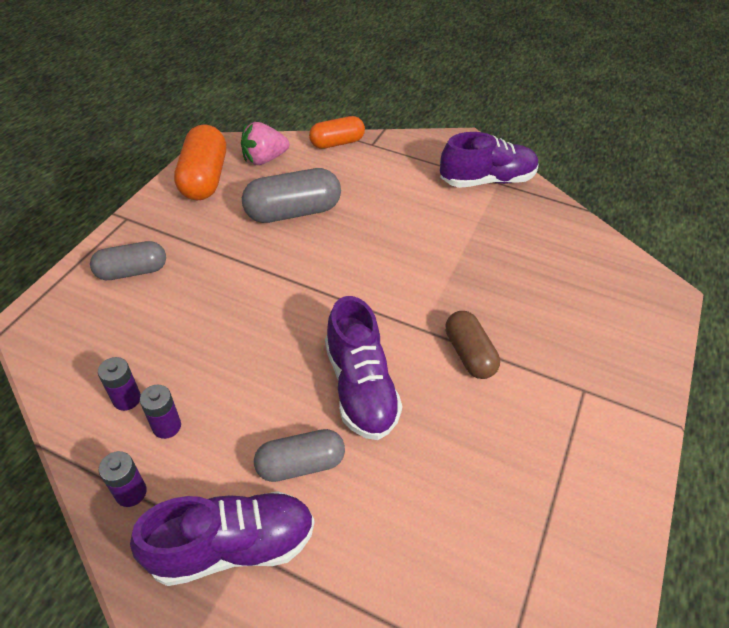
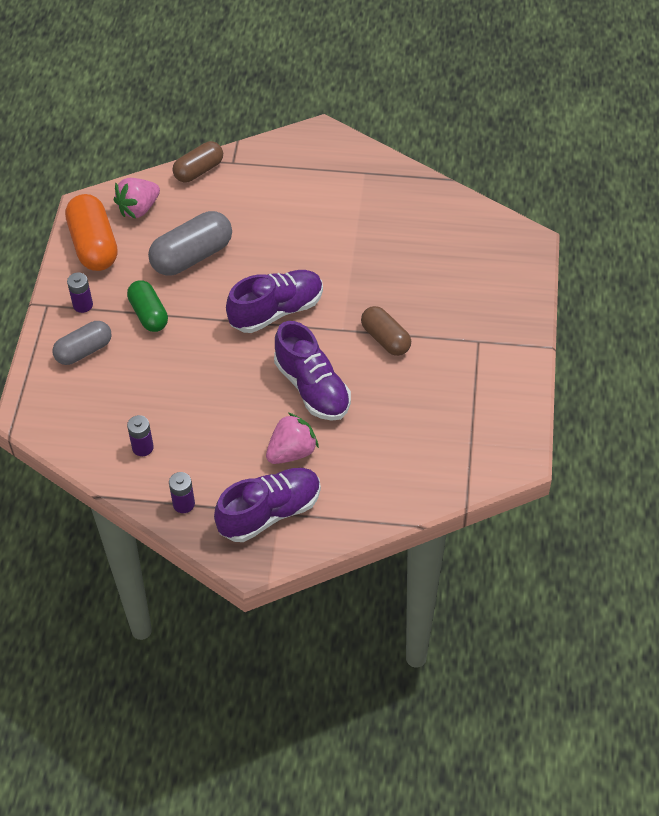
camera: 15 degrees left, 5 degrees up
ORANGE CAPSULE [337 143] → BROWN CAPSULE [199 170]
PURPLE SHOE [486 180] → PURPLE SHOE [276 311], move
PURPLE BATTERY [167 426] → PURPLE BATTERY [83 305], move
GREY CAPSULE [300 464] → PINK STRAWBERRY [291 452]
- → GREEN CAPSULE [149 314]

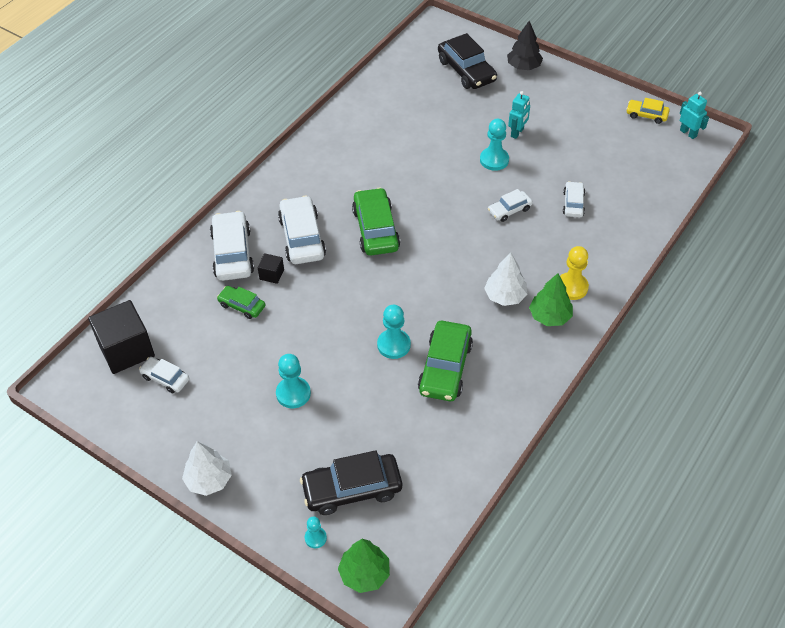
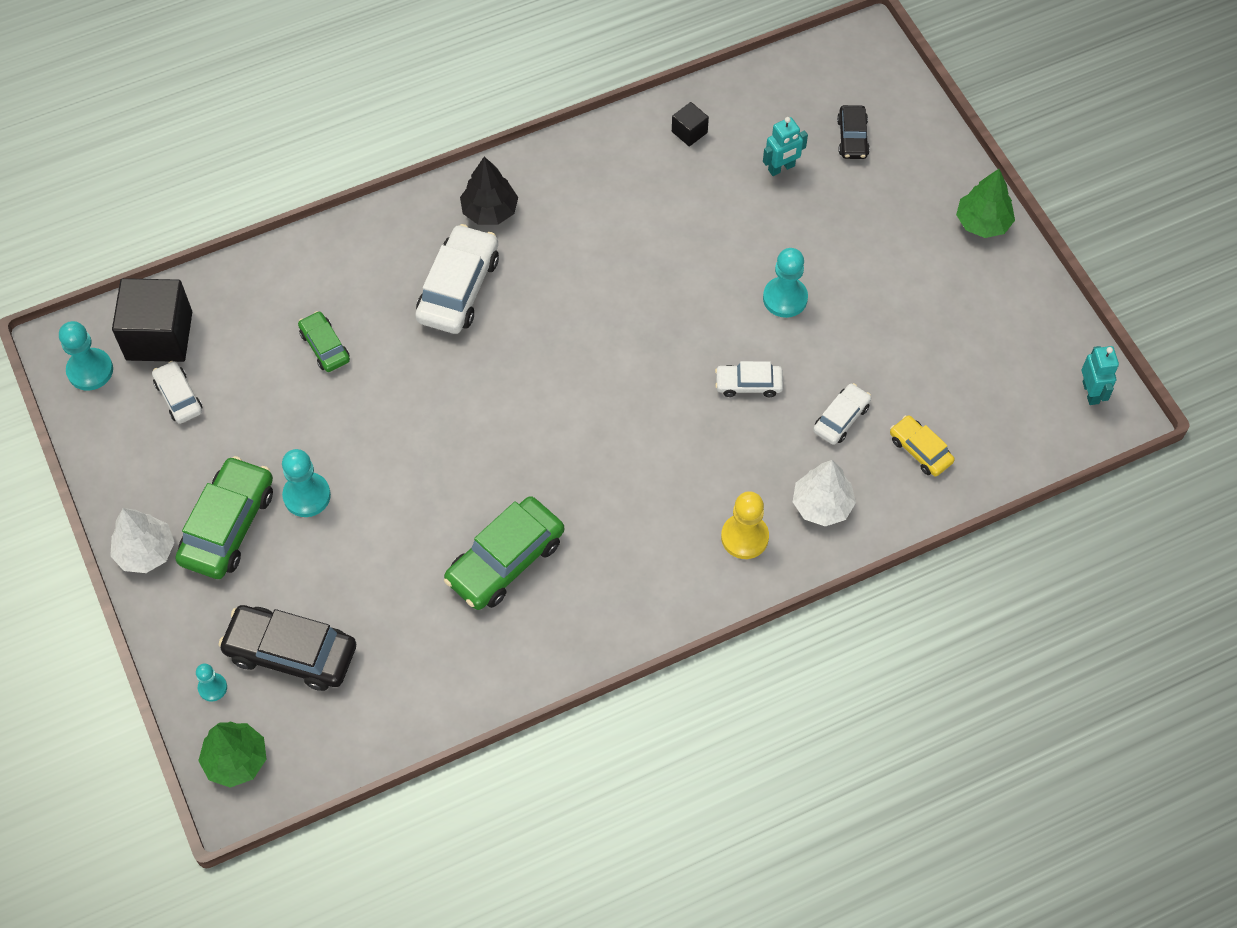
camera: 30 degrees right, 10 degrees up
BLACK TREE [523 66] → BLACK TREE [489 211], move
BLACK CAR [466 70] → BLACK CAR [852 138], x0.56
TURQUOISE ROBOT [517 133] → TURQUOISE ROBOT [781 168], move
YELLOW CAR [646 115] → YELLOW CAR [920 450], move
GREEN CAR [376 229] → GREEN CAR [228 525], move
WHITE CAR [233 253] → -
BLACK CUBE [271 274] → BLACK CUBE [689 132], move
WHITE TREE [505 296] → WHITE TREE [822 505], move
GREEN TREE [550 316] → GREEN TREE [982 223], move
TURQUOISE PAWN [393 345] → TURQUOISE PAWN [90 370], move

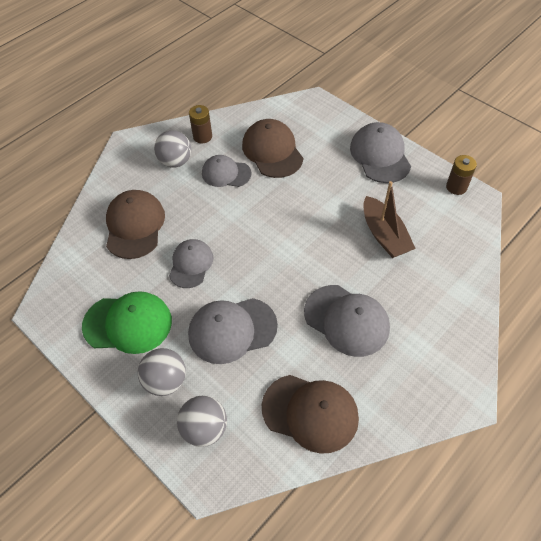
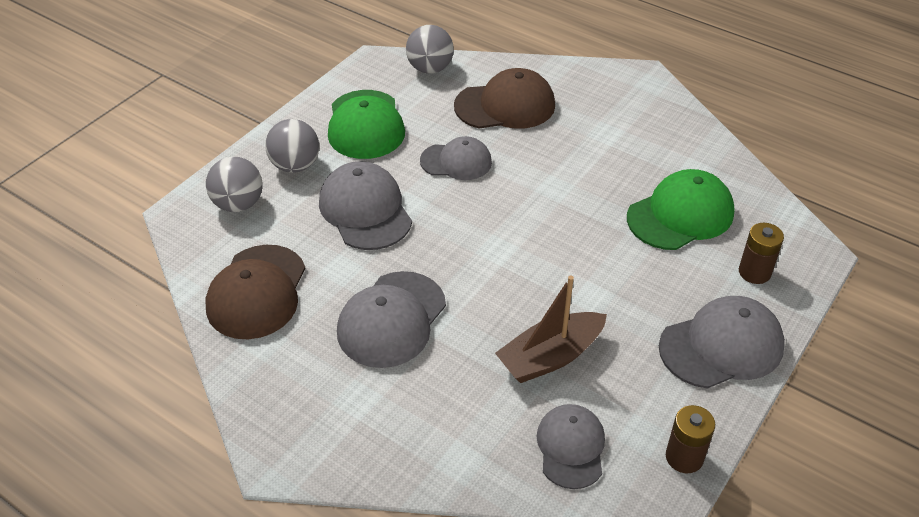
camera: 80 degrees right, 10 degrees down
BROWN BATTERY [202 136] → BROWN BATTERY [754 272], move
BROWN CAP [272 151] → GREEN CAP [680 215]
GREY BALL [175 161] → GREY BALL [430 68], move
GREY CAP [226 173] → GREY CAP [571 447], move

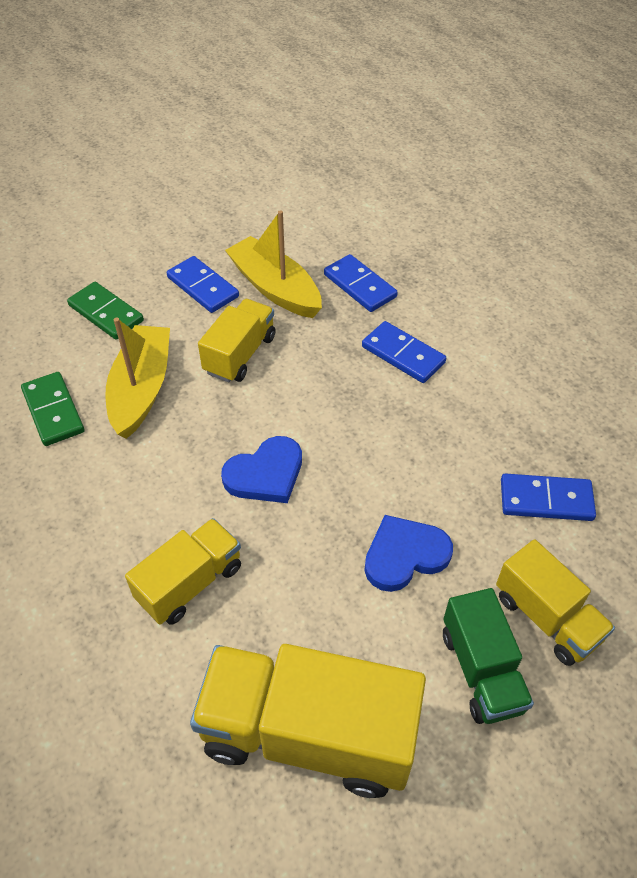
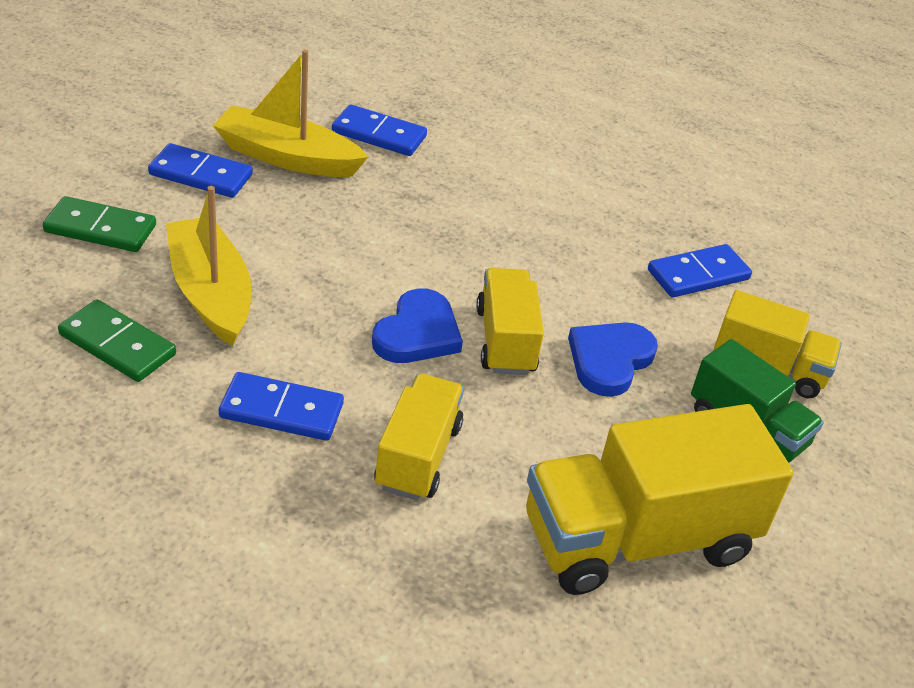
camera: 35 degrees left, 10 degrees down
YELLOW TRUCK [240 354] → YELLOW TRUCK [505 341], move
BLUE DOMINO [403 355] → BLUE DOMINO [281 411], move

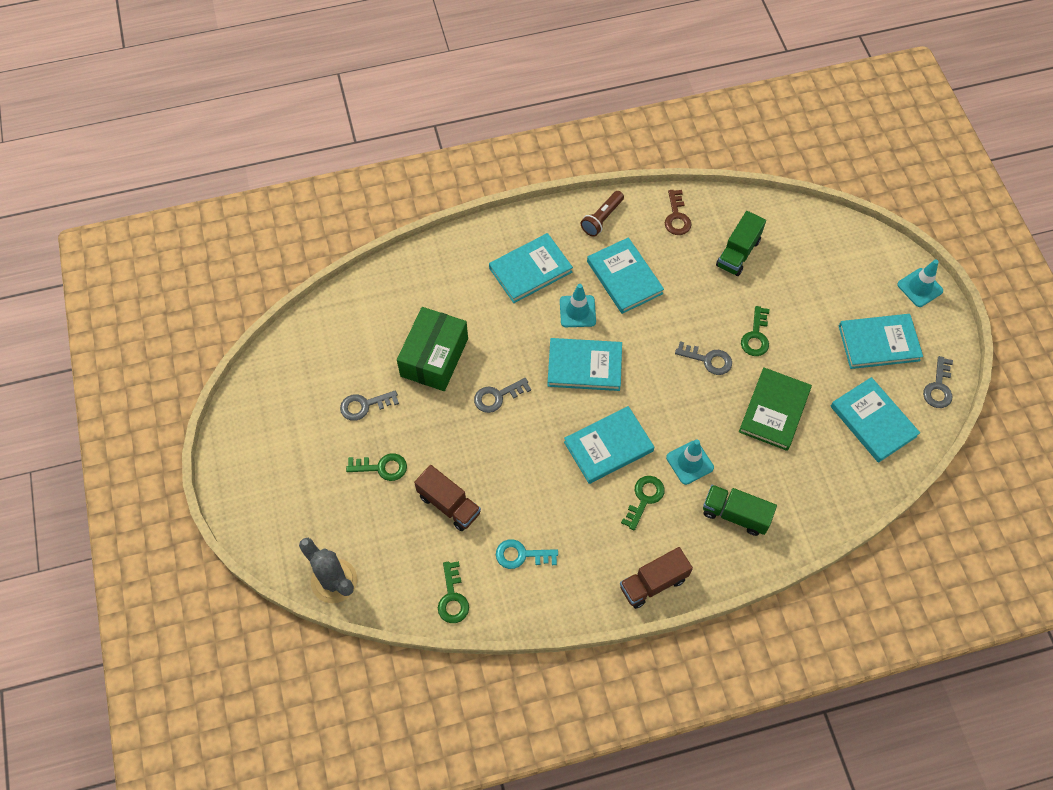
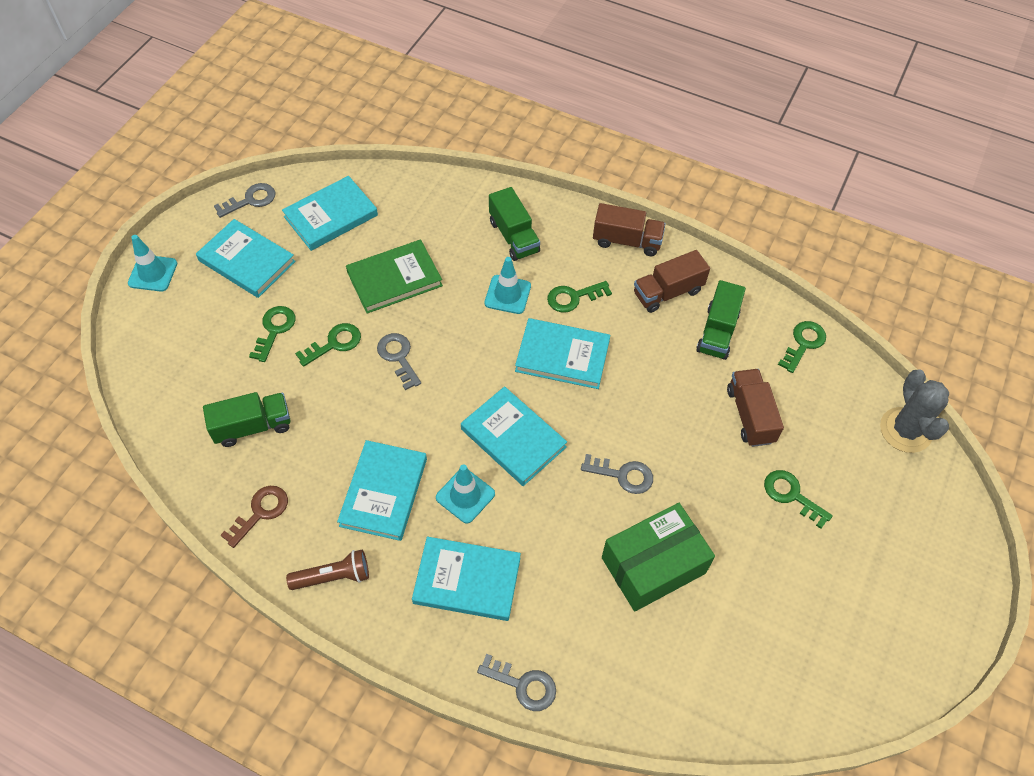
camera: 140 degrees left, 5 degrees down
TURQUOISE BOOK [873 421] → TURQUOISE BOOK [331 216], 45 degrees clockwise
GREY KEY [364 405] → GREY KEY [523 685], move
TURQUOISE KEY [521 555] → GREEN TRUCK [717 332]
- → BROWN TRUCK [667 292]
- → GREEN KEY [274 330]

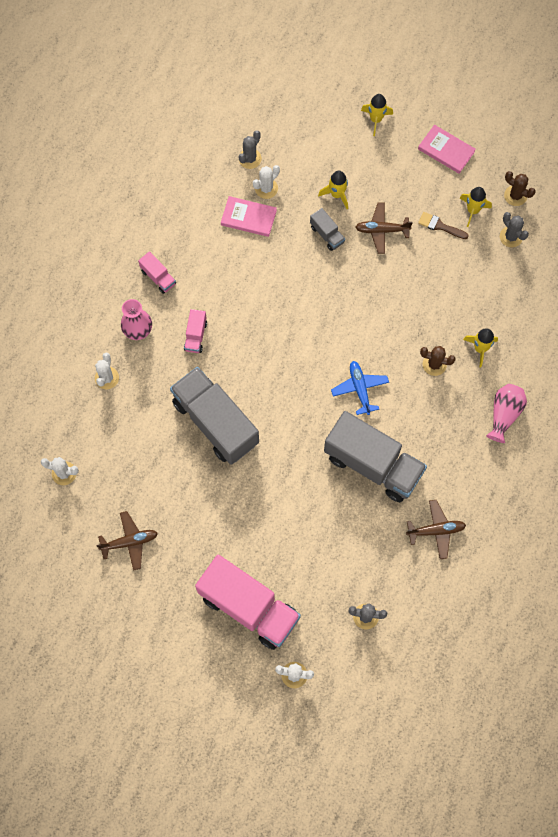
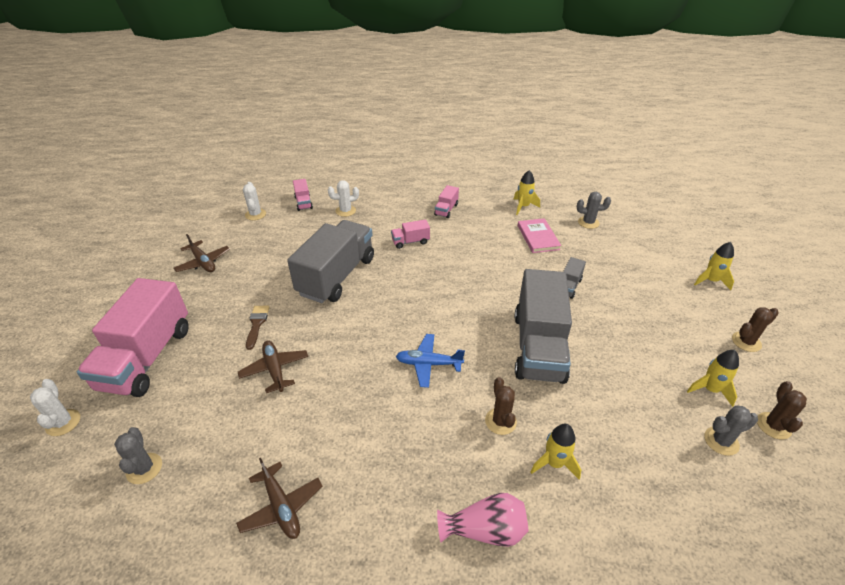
camera: 65 degrees right, 30 degrees down
PINK BOOK [446 150] → BROWN CACTUS [746 342]
WHITE CACTUS [266 188] → -
YELLOW ROCKET [337 194] → YELLOW ROCKET [523 207], move
BROWN PLANE [381 230] → BROWN PLANE [275 369], move
BROWN BRUSH [440 226] → BROWN BRUSH [257 324], move
GREY CACTUS [511 237] → GREY CACTUS [721 441], 45 degrees clockwise
PINK VASE [137 329] → -
BLUE PLANE [360 389] → BLUE PLANE [428 364], 135 degrees counterclockwise
GREY TRUCK [373 464] → GREY TRUCK [538 346], move
- → PINK TRUCK [303 203]

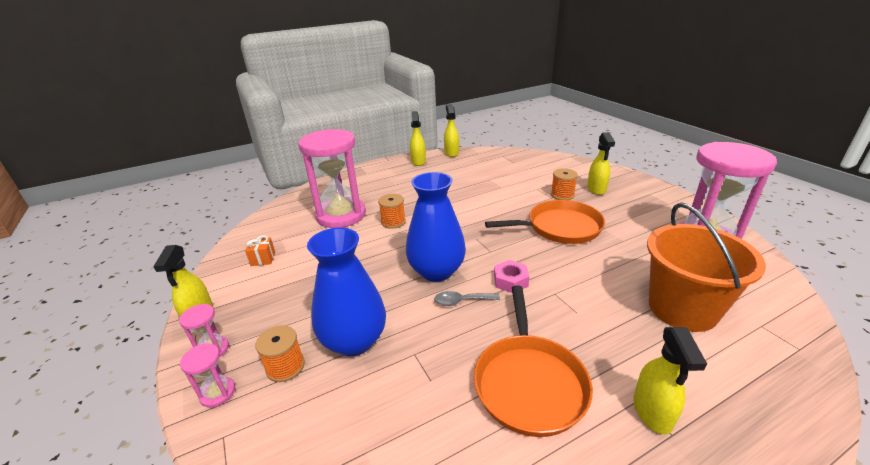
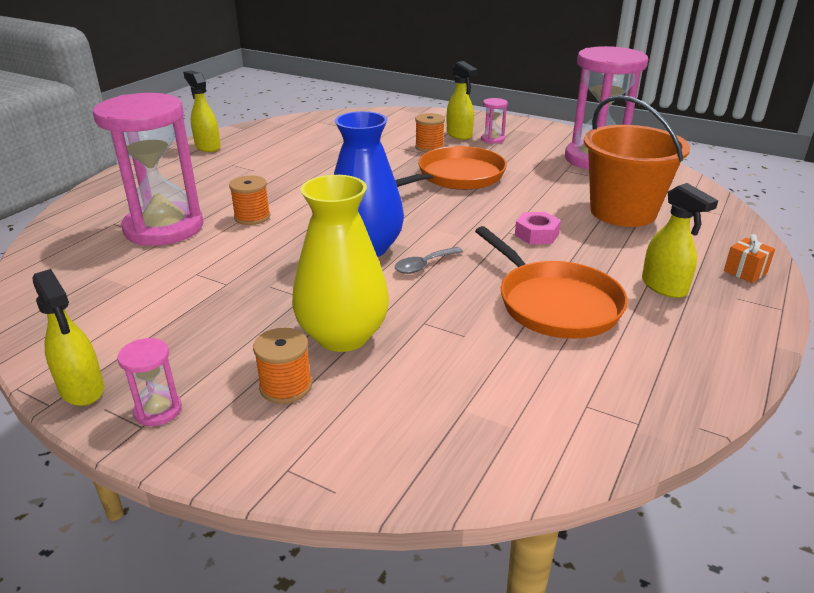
camera: 35 degrees left, 0 degrees up
YELLOW SPRAY BOTTLE [451 153] → -
BLUE VASE [354 341] → YELLOW VASE [343 336]
ORANGE GIFT [263 259] → ORANGE GIFT [745 272], move
PINK NUT [510 281] → PINK NUT [536 234], move
PINK HOURGLASS [217 393] → PINK HOURGLASS [492 139], move

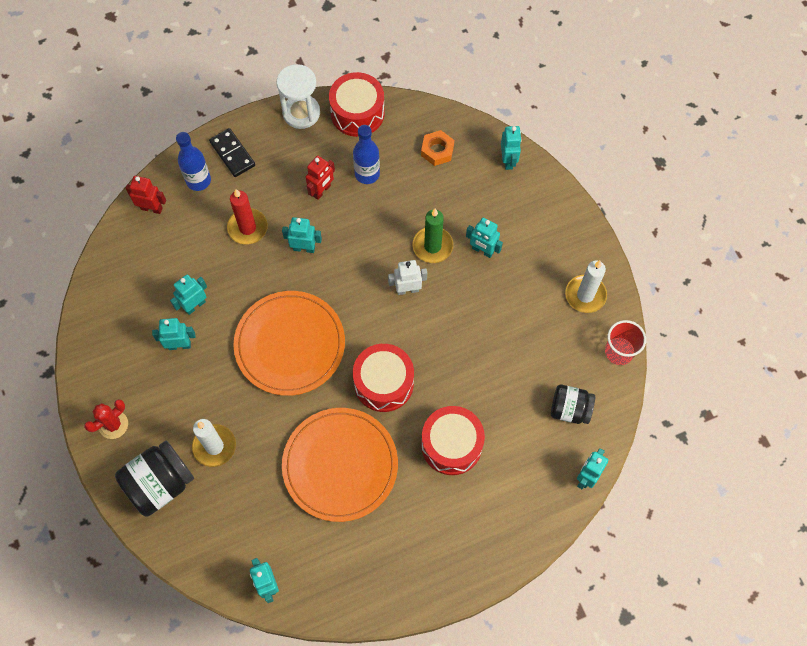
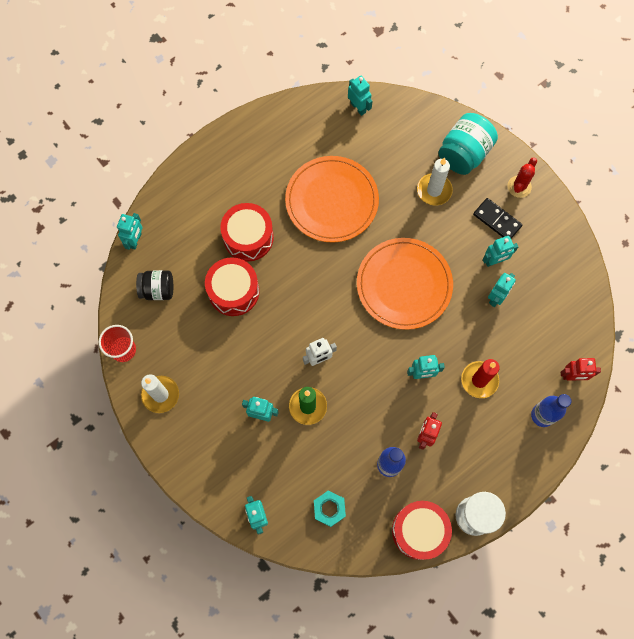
camera: 165 degrees right, 5 degrees up
BLACK DOMINO [232 154] → BLACK DOMINO [497 220], move
ORANGE NUT [437 150] → TURQUOISE NUT [329 509]
RED DRUM [383 383] → RED DRUM [233 291], move
BLACK JAR [160 484] → TURQUOISE JAR [464 154]

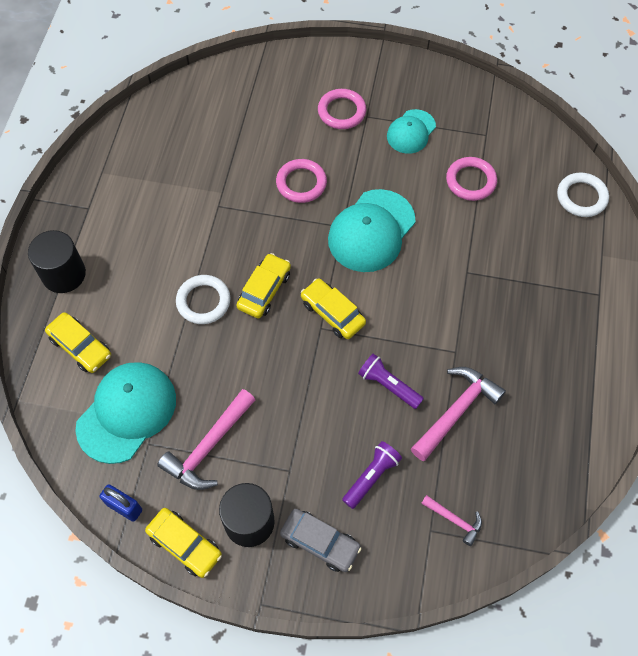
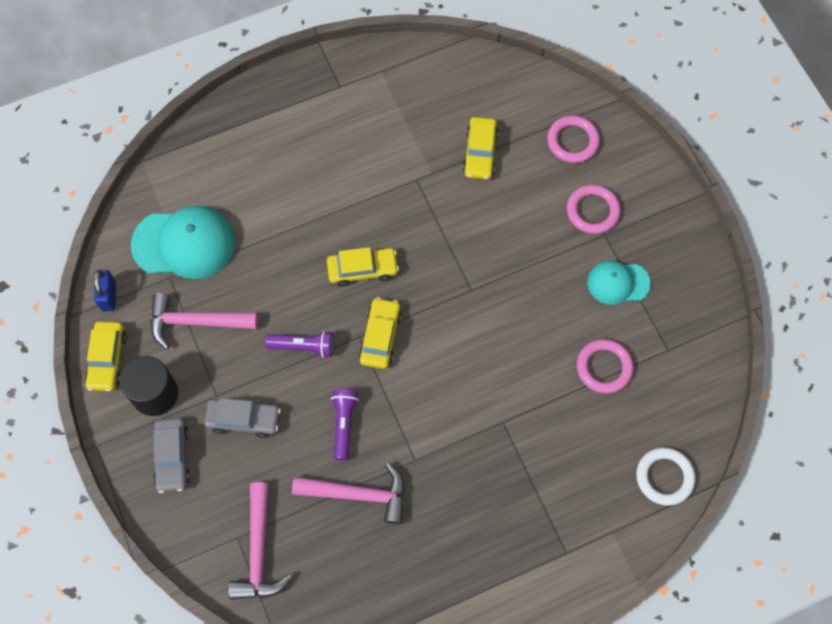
camera: 55 degrees right, 5 degrees up
PINK RING [301 183] → PINK RING [572 141], move
TURQUOISE CAP [371 231] → -
BLACK CYLINDER [64 274] → -
WHITE RING [203 301] → -
YELLOW CAR [80 347] → YELLOW CAR [480 153], move
PURPLE FLASHLIGHT [371 477] → PURPLE FLASHLIGHT [303 346], move
PINK HAMMER [454 520] → PINK HAMMER [258 551], x1.85
- → GREY CAR [243 420]

